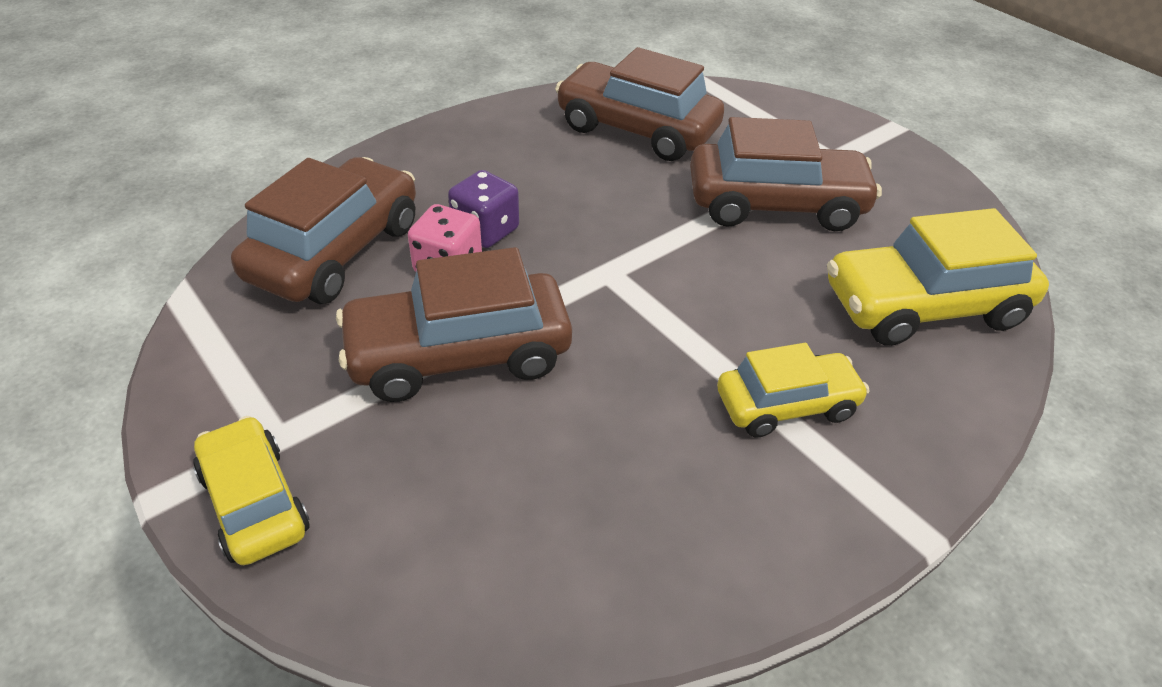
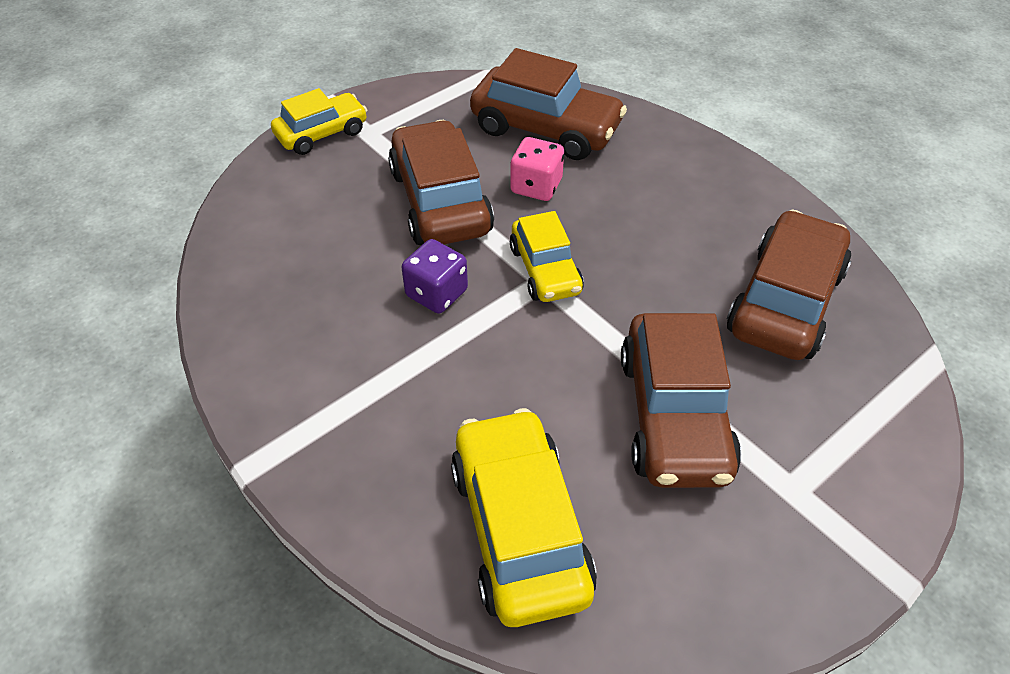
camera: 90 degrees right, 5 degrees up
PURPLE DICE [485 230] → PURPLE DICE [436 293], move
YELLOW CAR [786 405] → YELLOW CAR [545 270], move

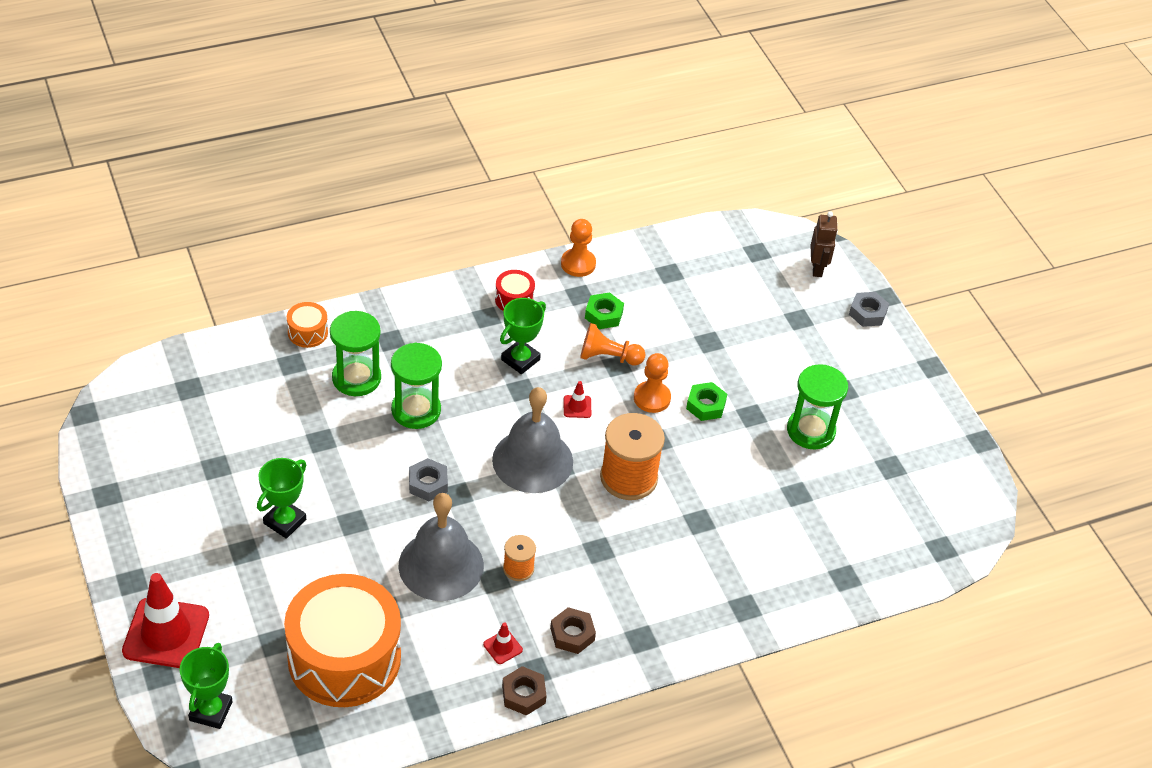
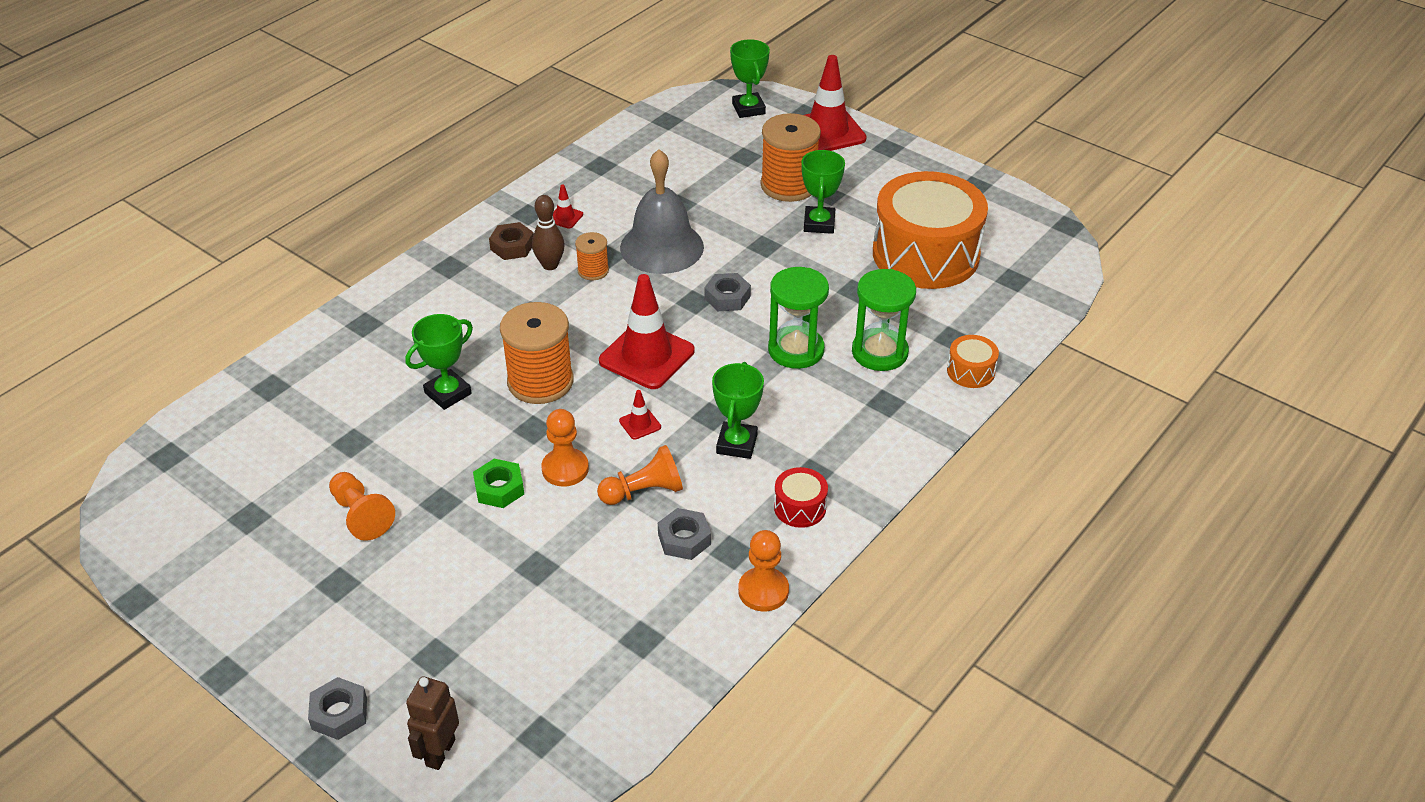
camera: 155 degrees right, 5 degrees down
BROWN ROBOT [817 268] → BROWN ROBOT [440 752], 45 degrees clockwise
GREEN NUT [603 315] → GREY NUT [684 539]
GREEN HOURGLASS [810 431] → ORANGE PAWN [361 515]
GREY BELL [532 460] → RED TRAFFIC CONE [646 356]
ORANGE DRUM [344 658] → ORANGE DRUM [925 254], move
BROWN NUT [523 694] → -
- → ORANGE SPOOL [788 185]
- → BROWN BOWLING PIN [550 265]
- → GREEN TROPHY [448 393]

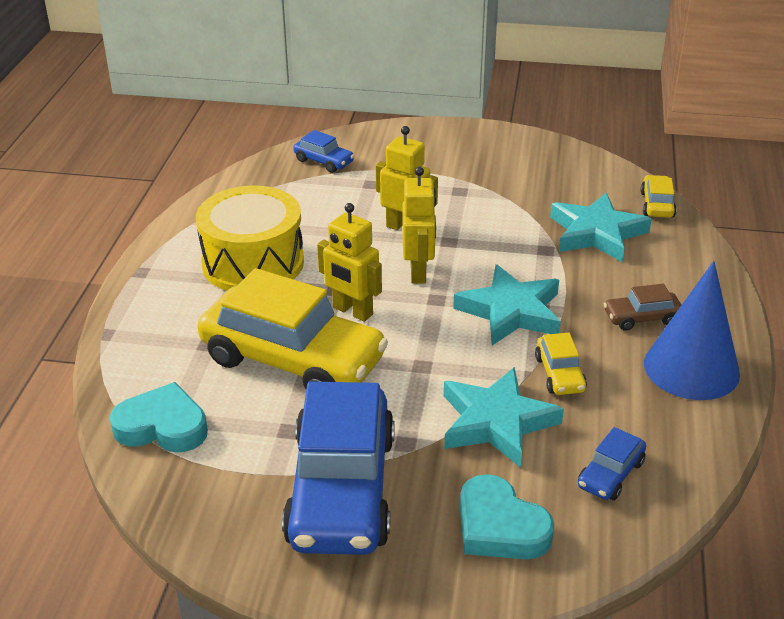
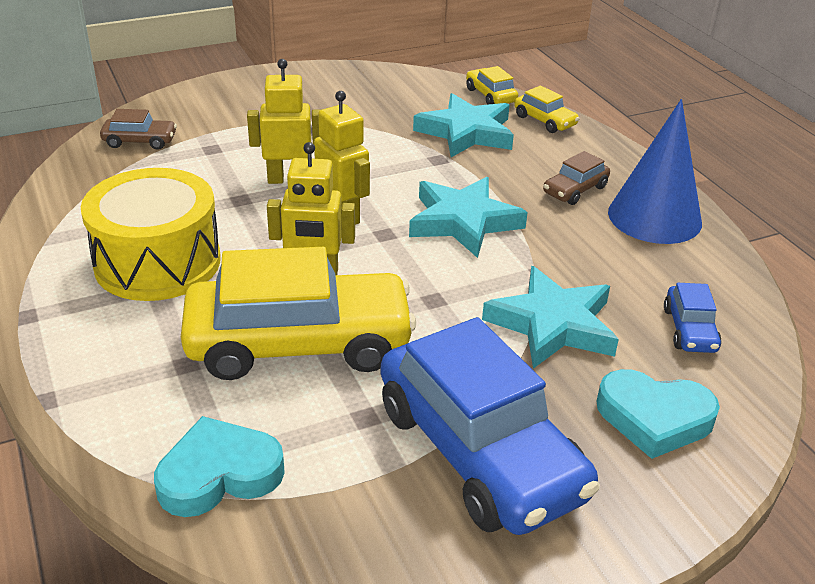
camera: 35 degrees left, 0 degrees up
BLUE CAR [324 161] → BROWN CAR [140 141]
YELLOW CAR [560 374] → YELLOW CAR [545 121], move

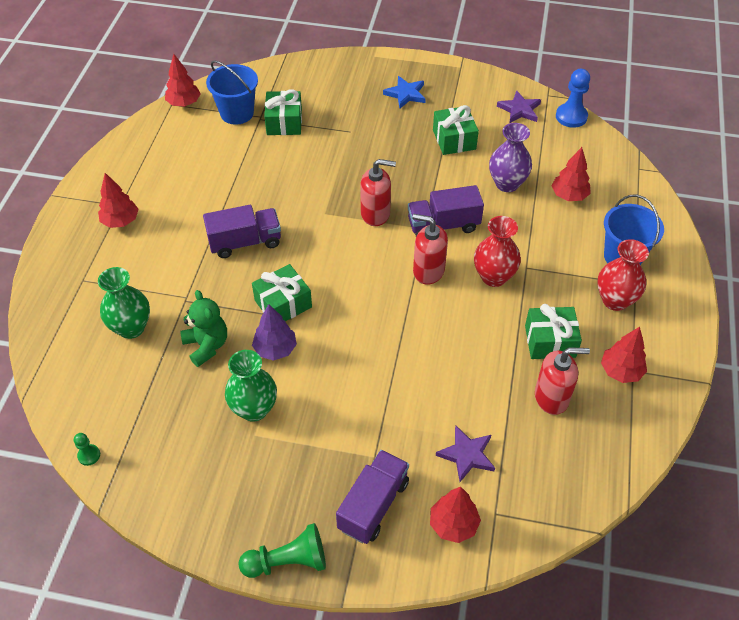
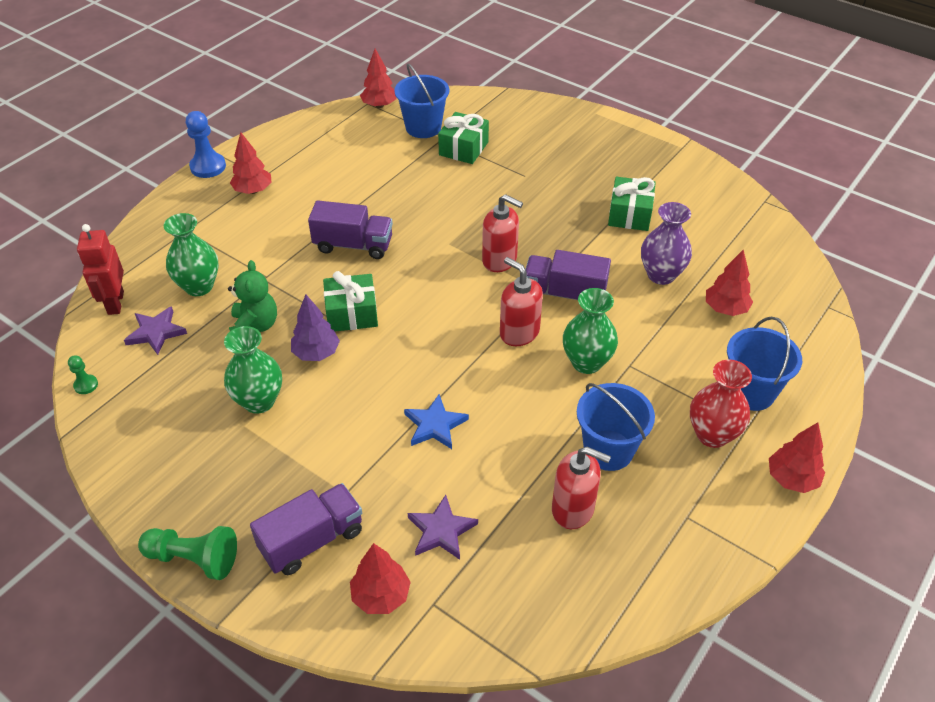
camera: 25 degrees right, 5 degrees down
BLUE PAWN [571 117] → BLUE PAWN [208 167], move
BLUE STAR [406 94] → BLUE STAR [435 425], move
PURPLE STAR [519 110] → PURPLE STAR [156 332], move
RED VASE [493 277] → GREEN VASE [586 362]
GREEN GIFT [550 341] → BLUE BUCKET [608 450]
RED TREE [621 371] → RED TREE [791 479], move
- → RED ROBOT [115 303]

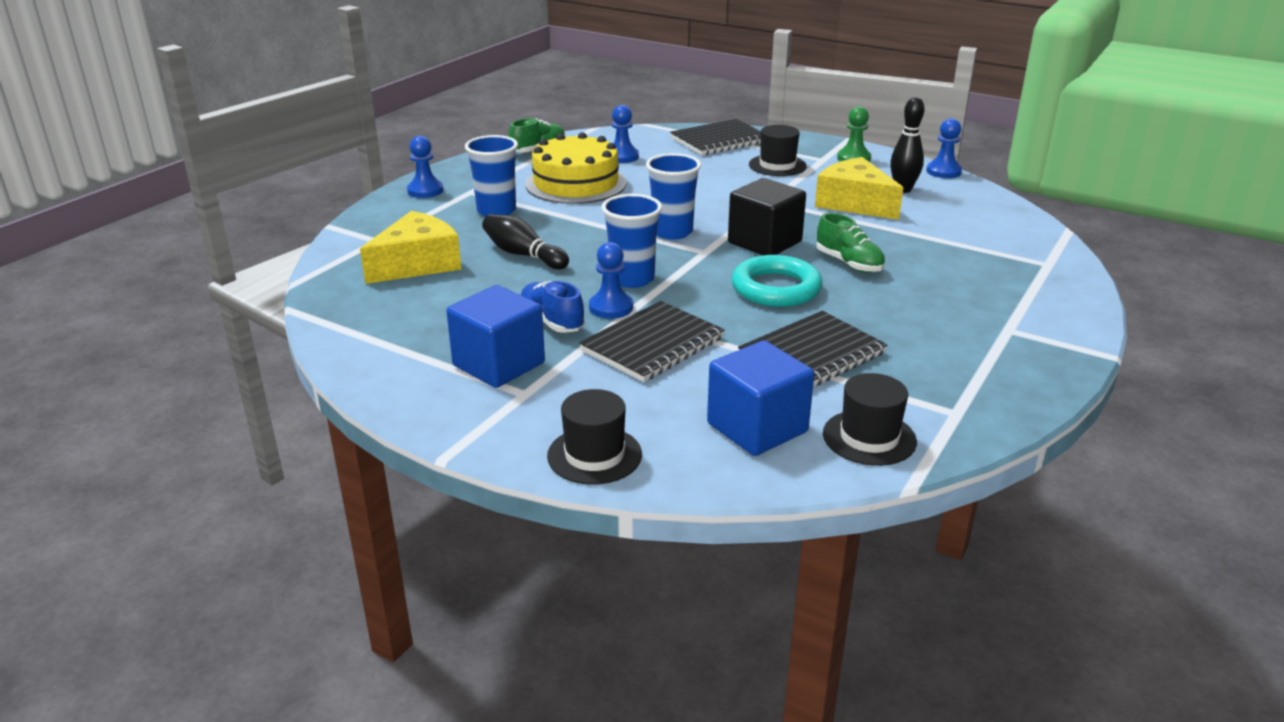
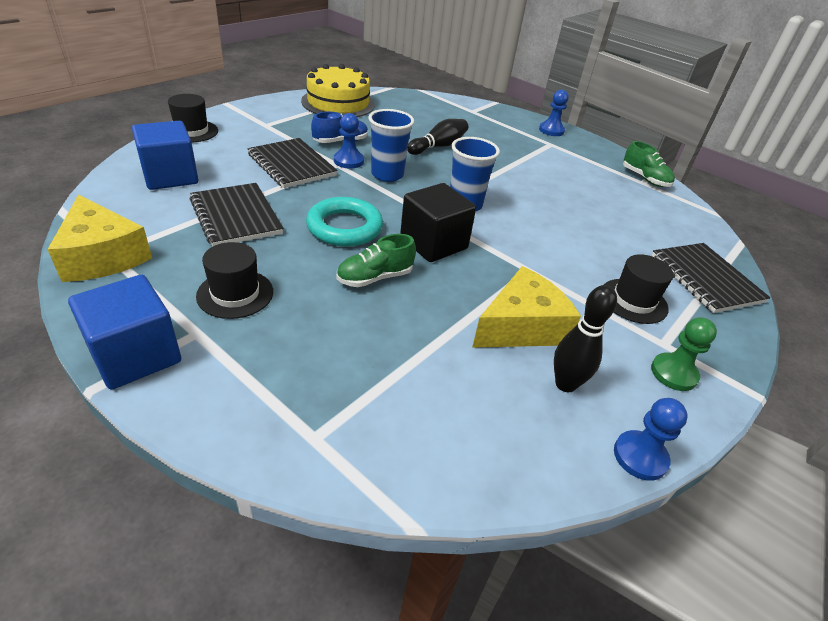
camera: 95 degrees right, 10 degrees up
BLUE PAWN [622 157] → -
YELLOW CAKE [576 183] → YELLOW CAKE [338 103], move
BLUE CUP [496 211] → -
YELLOW CHEESE [417 264] → YELLOW CHEESE [102 256], move
BLUE CUBE [499 364] → BLUE CUBE [135 355], move
BLACK HAT [869 437] → BLACK HAT [235 294], move

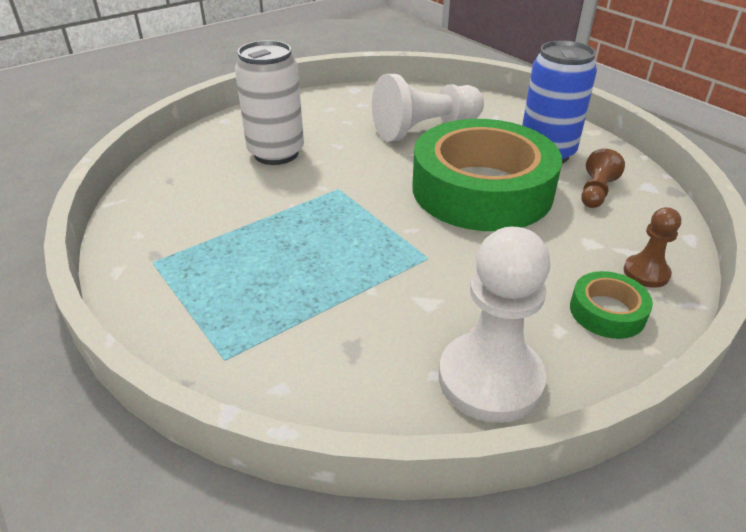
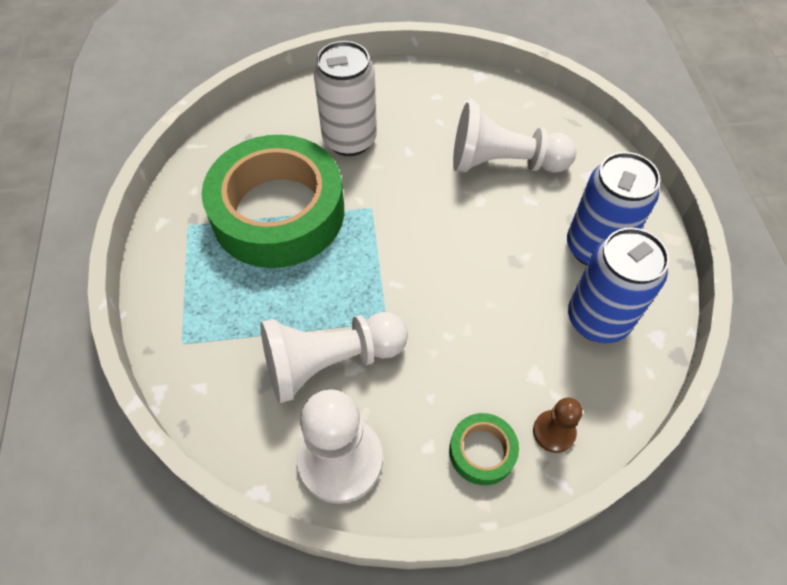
camera: 30 degrees right, 20 degrees up
GREEN TAPE [482 189] → GREEN TAPE [278 212], move
BROWN PAWN [596 192] → BLUE CAN [597 319]
- → WHITE PAWN [330 362]

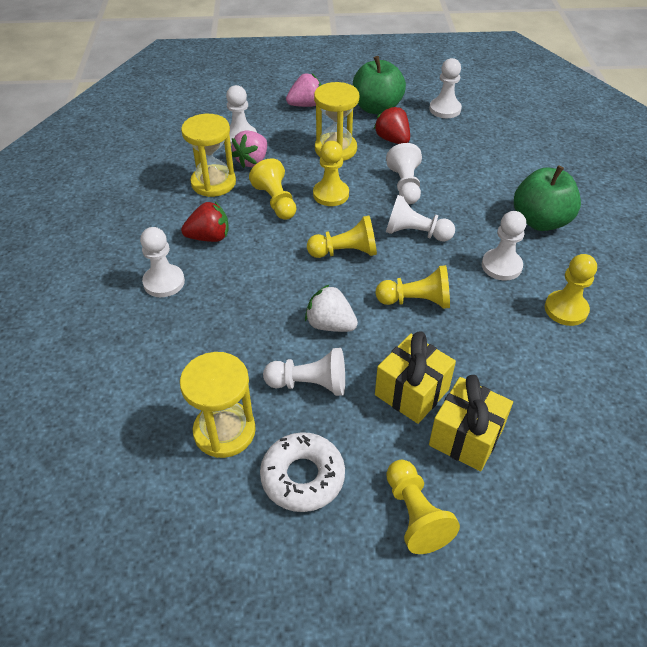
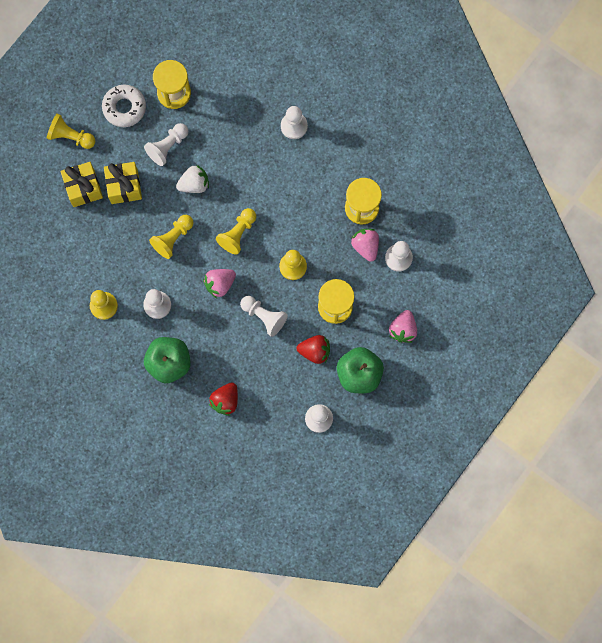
camera: 130 degrees right, 30 degrees up
YELLOW PAWN [276 201] → -
WHITE PAWN [415 233] → PINK STRAWBERRY [220 284]
RED STRAWBERRY [209 237] → RED STRAWBERRY [225 400], move

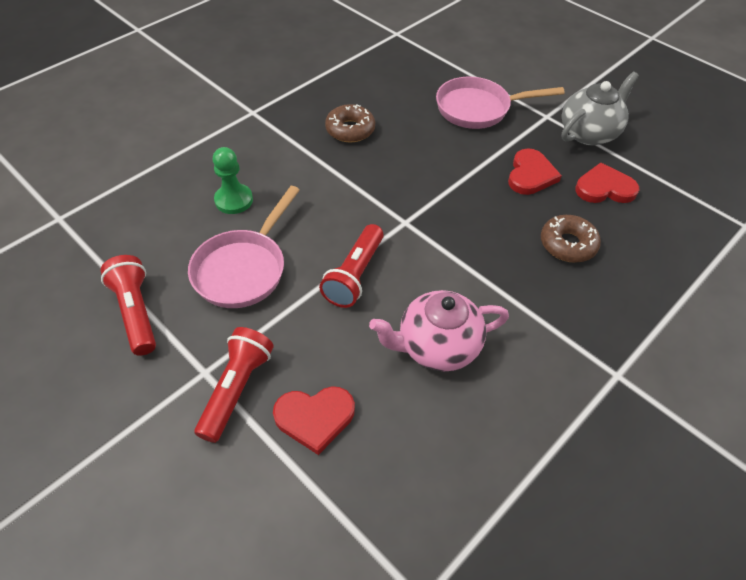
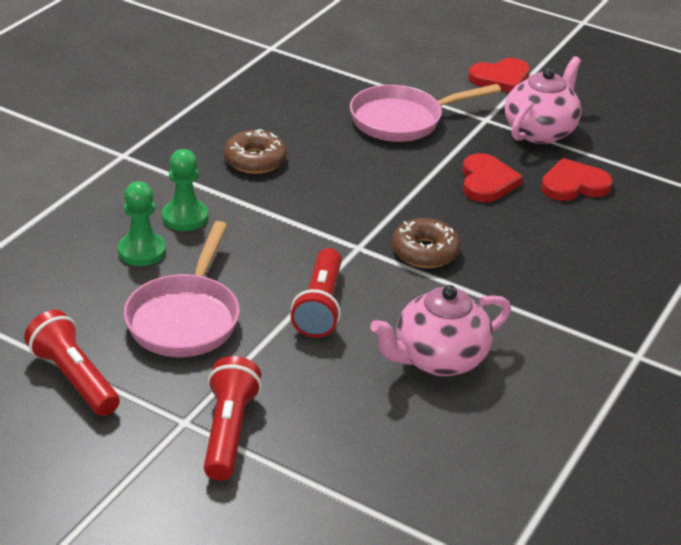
camera: 15 degrees left, 15 degrees down
GREY TEAPOT [589 133] → PINK TEAPOT [540 131]
BROWN DONUT [567 244] → BROWN DONUT [425 252], move
RED HEART [315 418] → RED HEART [500 78], move
- → GREEN PAWN [185 217]

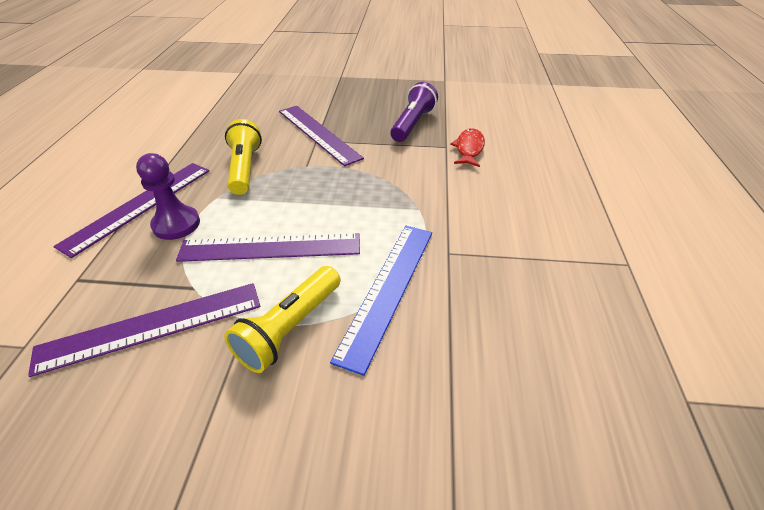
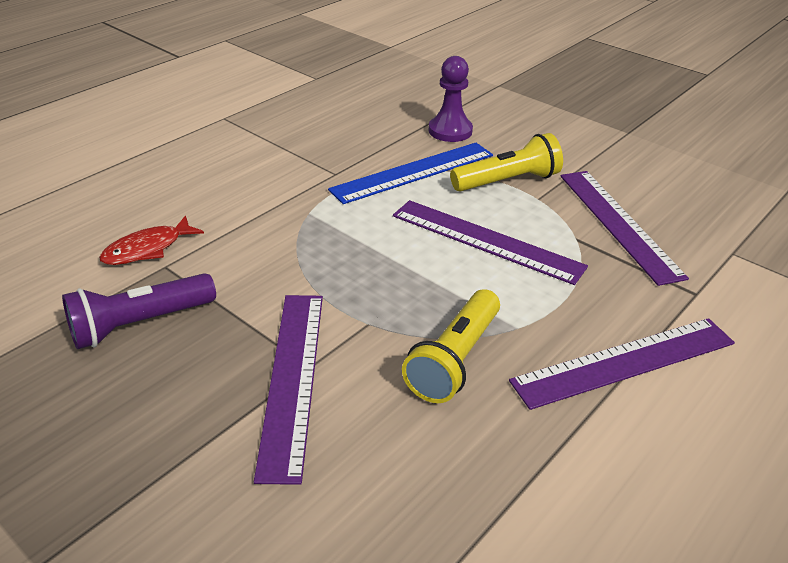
camera: 145 degrees left, 5 degrees down
PURPLE PAWN [176 224] → PURPLE PAWN [450 131], move
PURPLE RULER [152 326] → PURPLE RULER [618 223], 60 degrees clockwise

